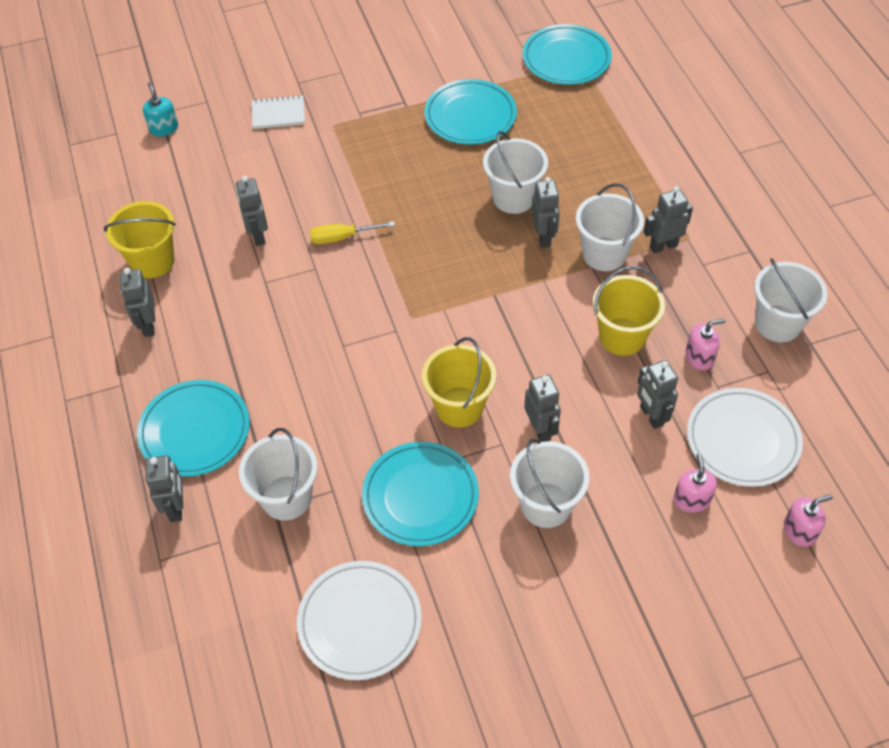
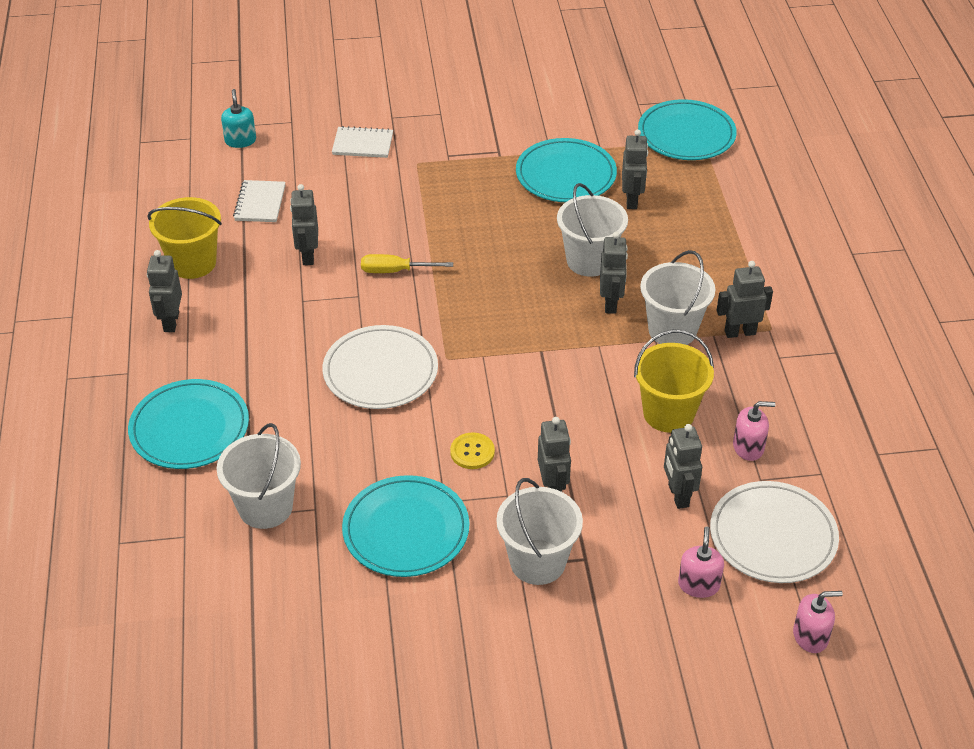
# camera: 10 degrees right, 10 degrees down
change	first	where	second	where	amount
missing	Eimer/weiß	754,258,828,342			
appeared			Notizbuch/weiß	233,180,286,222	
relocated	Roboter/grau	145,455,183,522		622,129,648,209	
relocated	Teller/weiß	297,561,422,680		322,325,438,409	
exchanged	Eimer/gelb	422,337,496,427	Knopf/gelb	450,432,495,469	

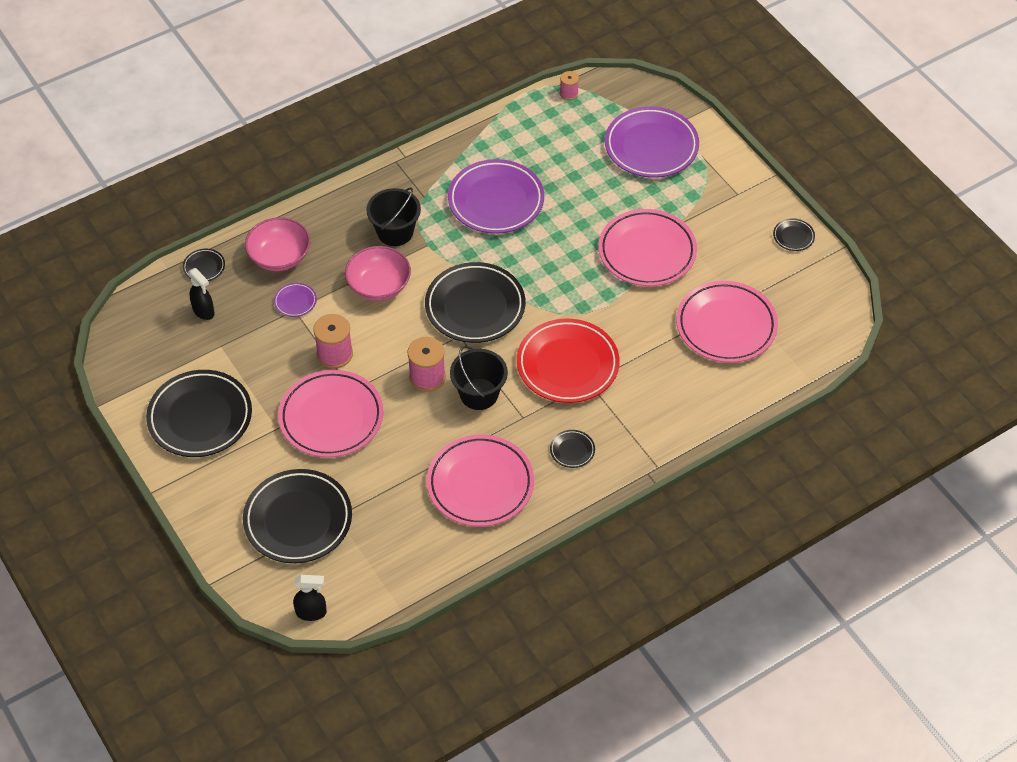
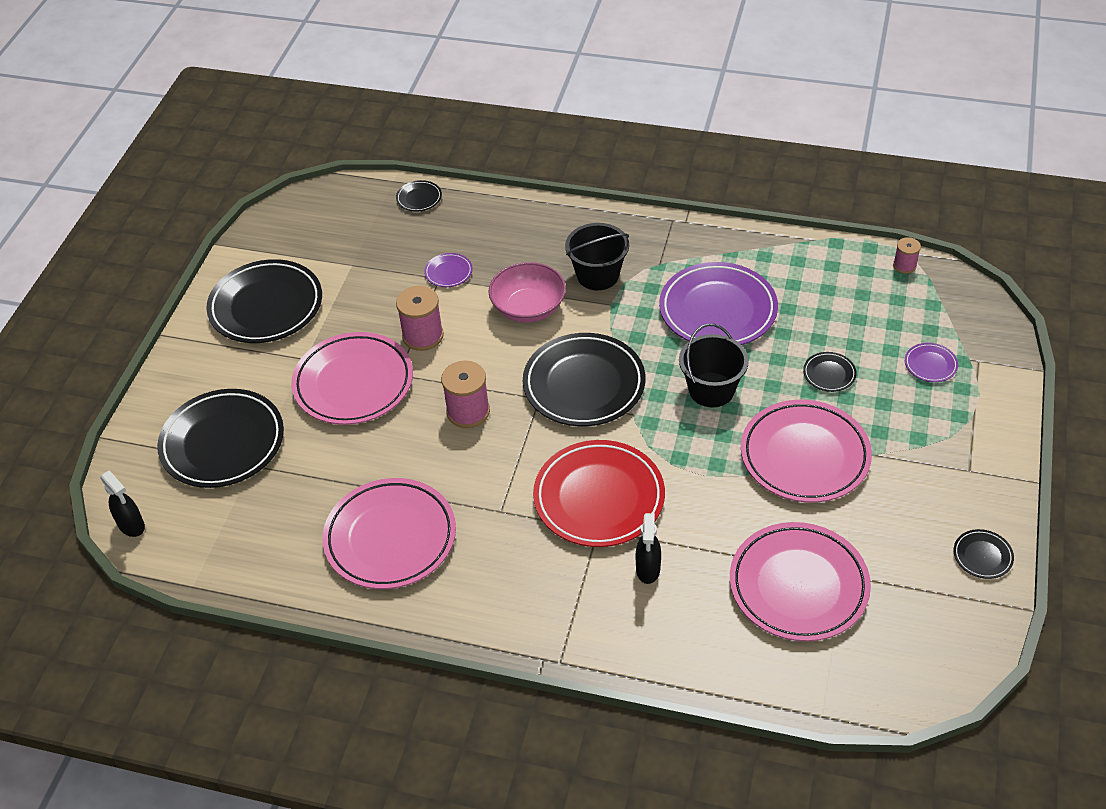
# camera: 50 degrees right, 5 degrees down
change	first	where	second	where	amount
missing	Schüssel/rosa	245,217,310,271			
relocated	Sprühflasche/schwarz	188,268,215,320		636,513,661,584	
relocated	Eimer/schwarz	450,346,508,410		679,323,749,407	
relocated	Teller/schwarz	550,430,595,468		803,352,857,392	
size	Teller/lila	605,106,699,178		905,343,958,382	x0.43

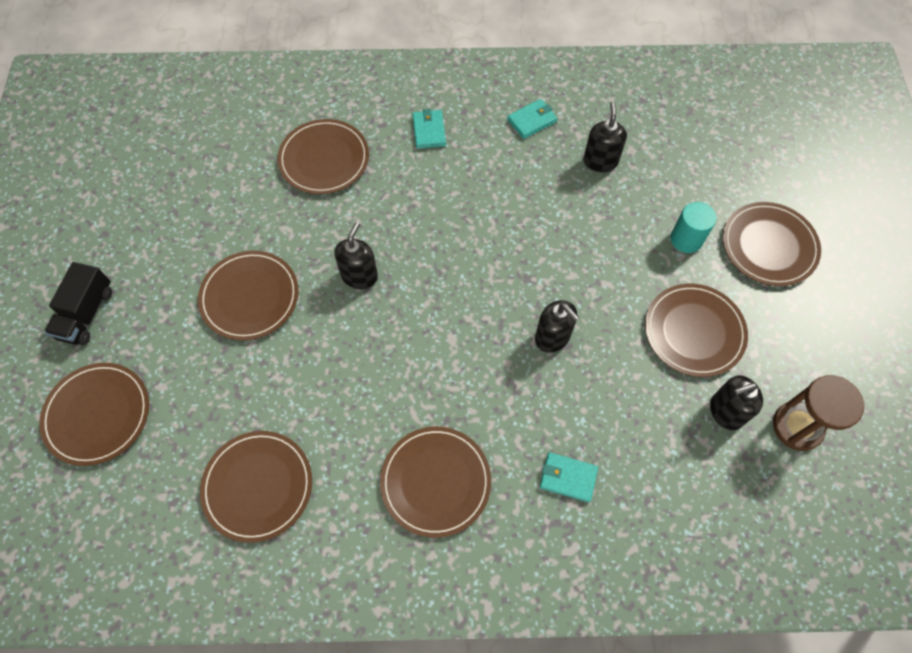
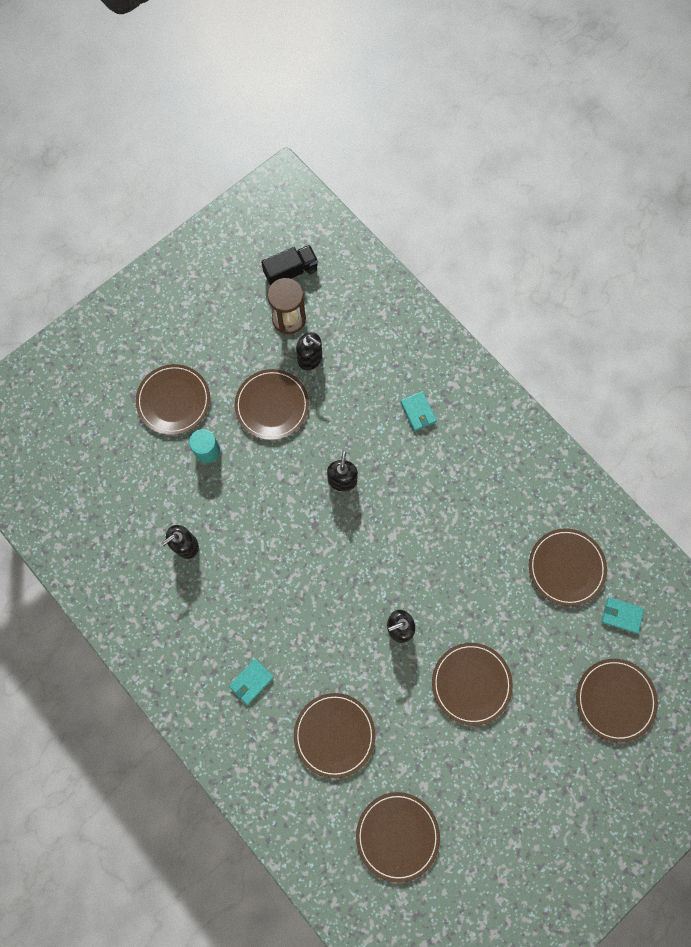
# camera: 130 degrees left, 10 degrees up
change	first	where	second	where	amount
relocated	Lastwagen/schwarz	44,262,112,345		261,245,318,286	
relocated	Teller/braun	380,427,491,538		356,792,440,883	
relocated	Geldbörse/türkis	507,99,557,139		602,597,644,634	

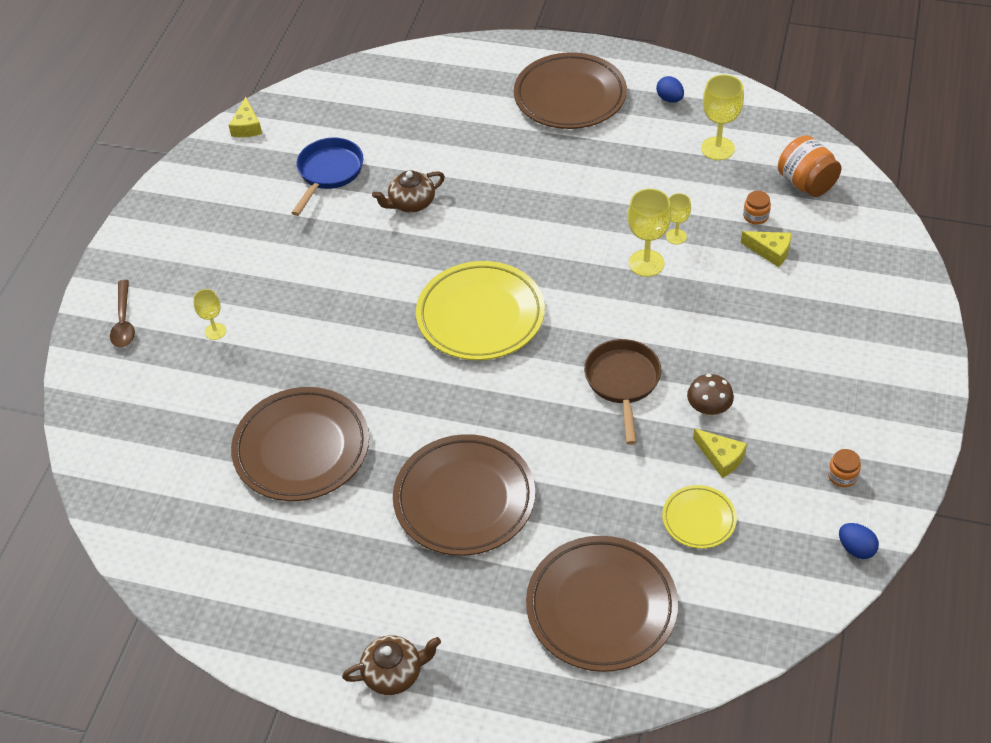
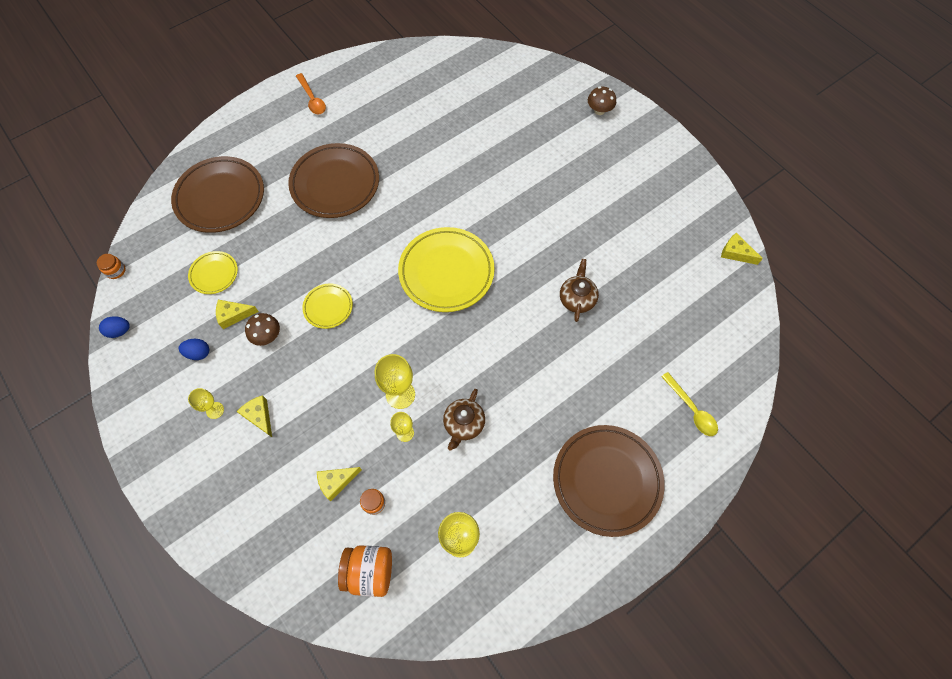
# camera: 125 degrees right, 15 degrees up
change	first	where	second	where	amount
missing	Teller/braun	231,387,369,501			
missing	Pfanne/blau	292,138,363,216			
appeared			Käse/gelb	237,395,272,437	
appeared			Löffel/orange	296,73,326,114	
appeared			Löffel/gelb	661,372,718,436	
relocated	Kelch/gelb	193,289,226,340		188,388,224,419	
relocated	Teekanne/braun	342,635,441,695		443,389,485,451	
relocated	Ei/blau	656,76,684,103		178,339,209,360	
relocated	Einmachglas/orange	828,449,861,487		97,254,126,279	
exchanged	Löffel/braun	110,280,135,347	Pilz/braun	588,87,616,115	
exchanged	Pfanne/braun	584,339,661,445	Teller/gelb	302,284,353,329	

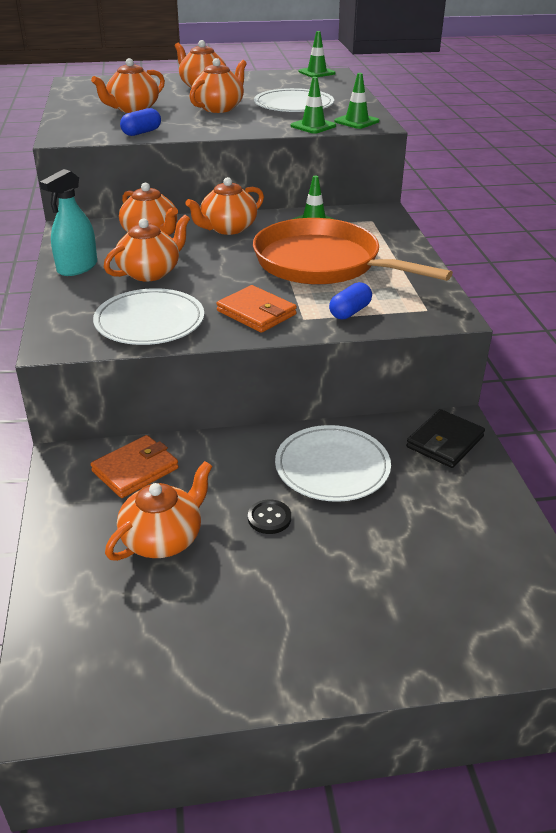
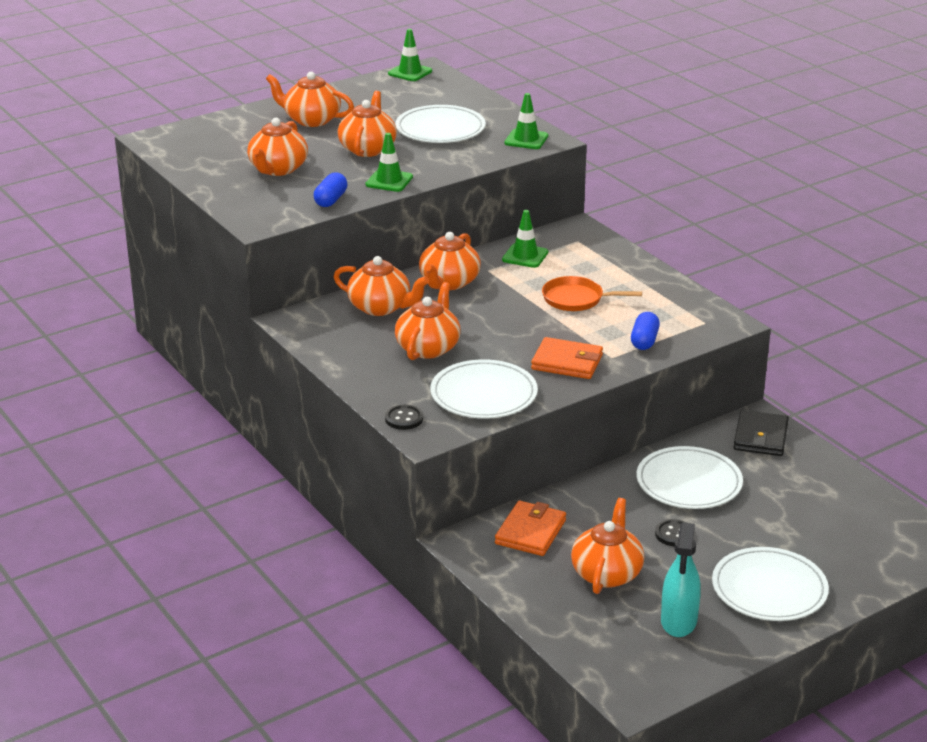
# camera: 25 degrees left, 5 degrees down
change	first	where	second	where	amount
appeared			Knopf/schwarz	385,404,423,430	
appeared			Teller/weiß	712,547,829,621	
relocated	Sprühflasche/türkis	40,169,97,276		661,522,701,637	
relocated	Leitkegel/grün	291,77,336,134		365,133,413,192	
size	Pfanne/orange	253,218,453,285		542,276,642,311	x0.48

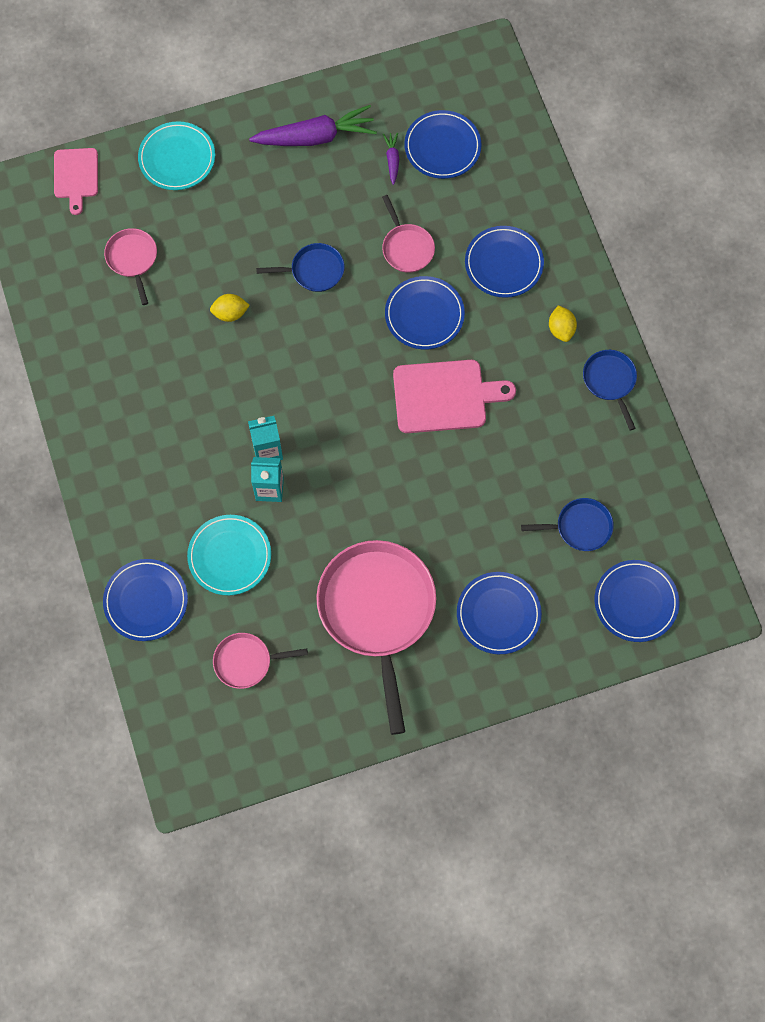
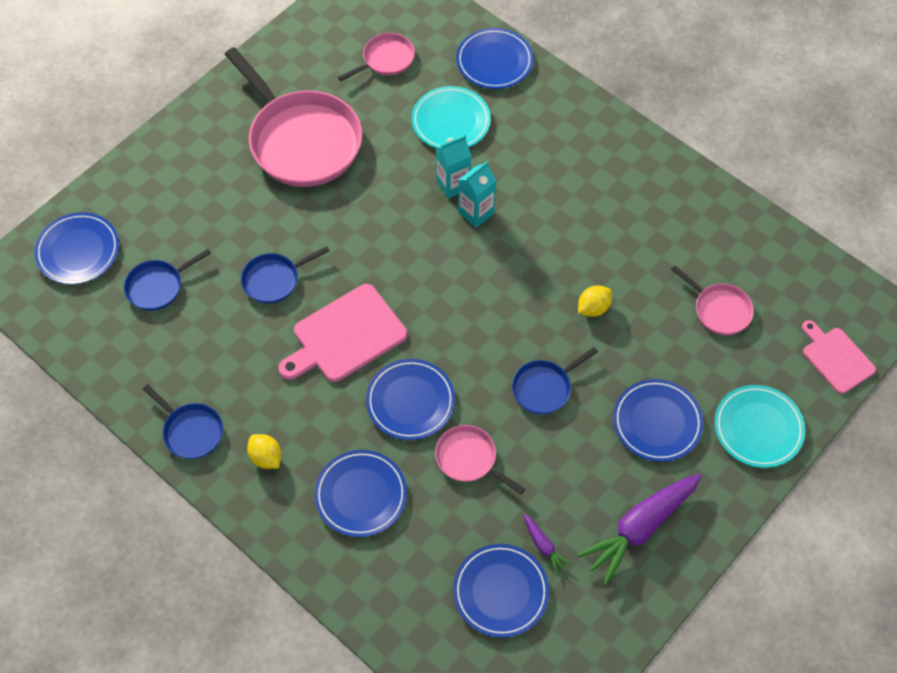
# camera: 150 degrees right, 10 degrees down
change	first	where	second	where	amount
appeared			Pfanne/blau	241,246,329,304	
relocated	Teller/blau	457,572,542,654		613,379,703,462	

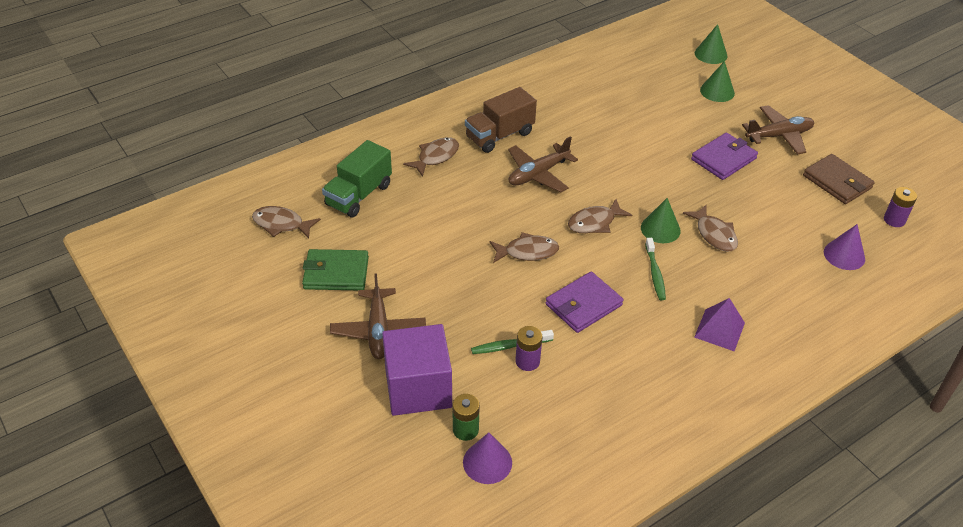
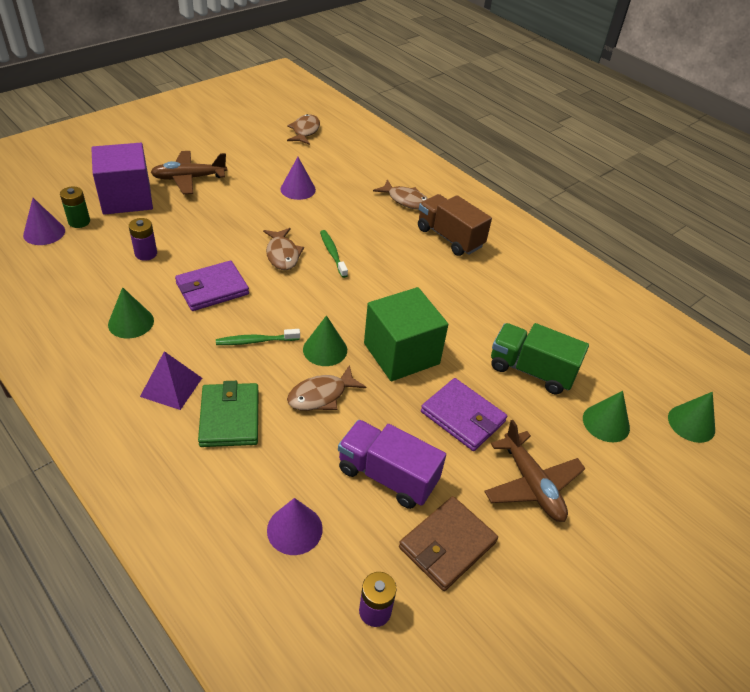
# camera: 80 degrees right, 0 degrees up
change	first	where	second	where	amount
missing	Flugzeug/braun	508,136,578,192			
missing	Fisch/braun	568,199,632,233			
appeared			Kegel/grün	108,287,154,338	
appeared			Kegel/lila	280,157,316,200	
appeared			Lastwagen/lila	338,420,446,509	
appeared			Kubus/grün	364,287,448,381	
relocated	Geldbörse/grün	302,249,369,290		198,381,259,447	
relocated	Lastwagen/grün	322,140,392,217		491,323,589,394	
relocated	Zahnbürste/grün	471,330,554,354		320,230,348,278	
spun	Geldbörse/lila	546,272,623,333		175,261,249,311	75 degrees counterclockwise

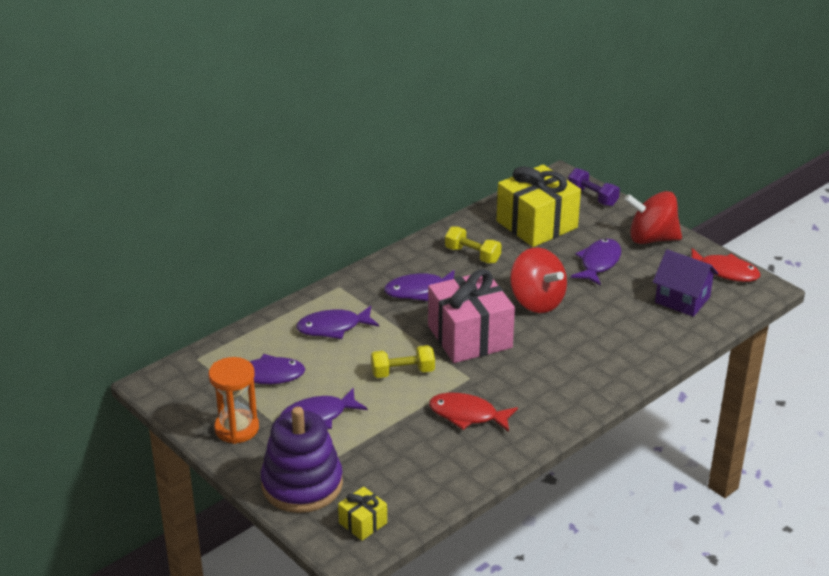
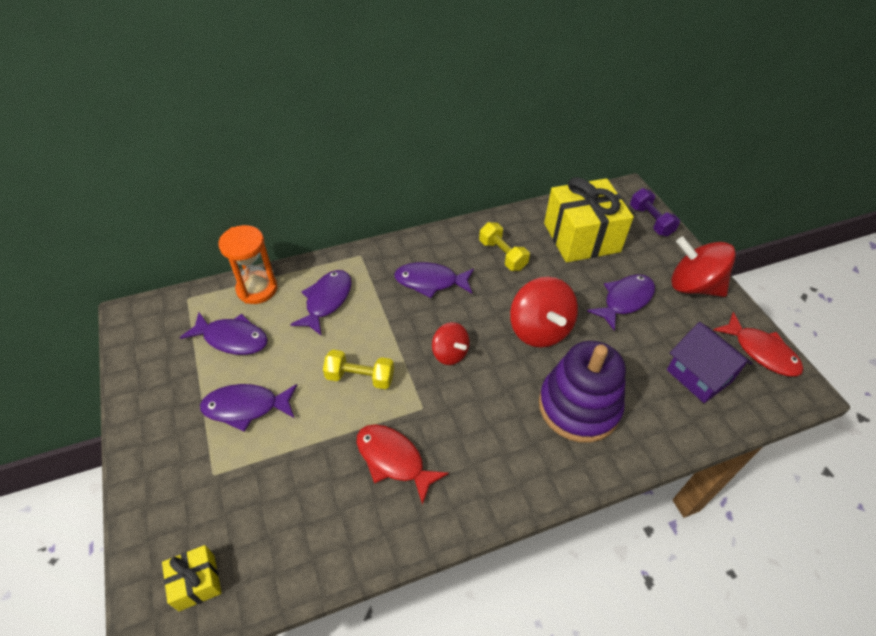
# camera: 20 degrees right, 15 degrees up
change	first	where	second	where	amount
relocated	Sanduhr/orange	209,357,259,444		218,225,277,304	
relocated	Stapelspielzeug/lila	261,407,343,513		539,341,626,443	
exchanged	Geschenk/rosa	428,269,515,363	Kreisel/rot	432,322,470,365	
spun	Fisch/lila	296,306,379,339		290,270,352,335	105 degrees clockwise

